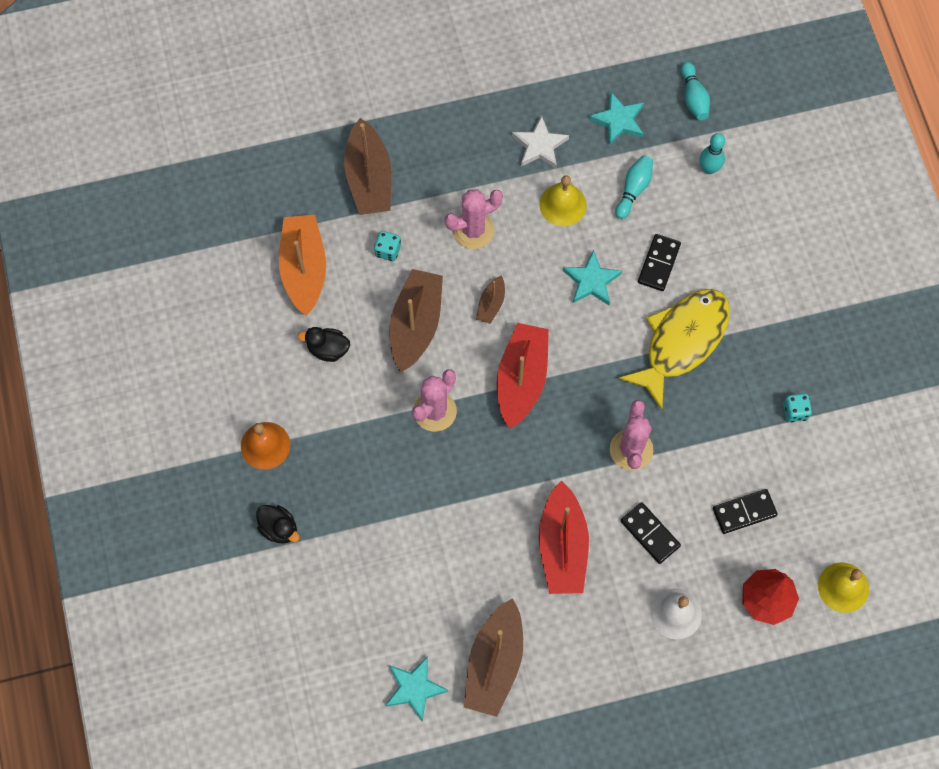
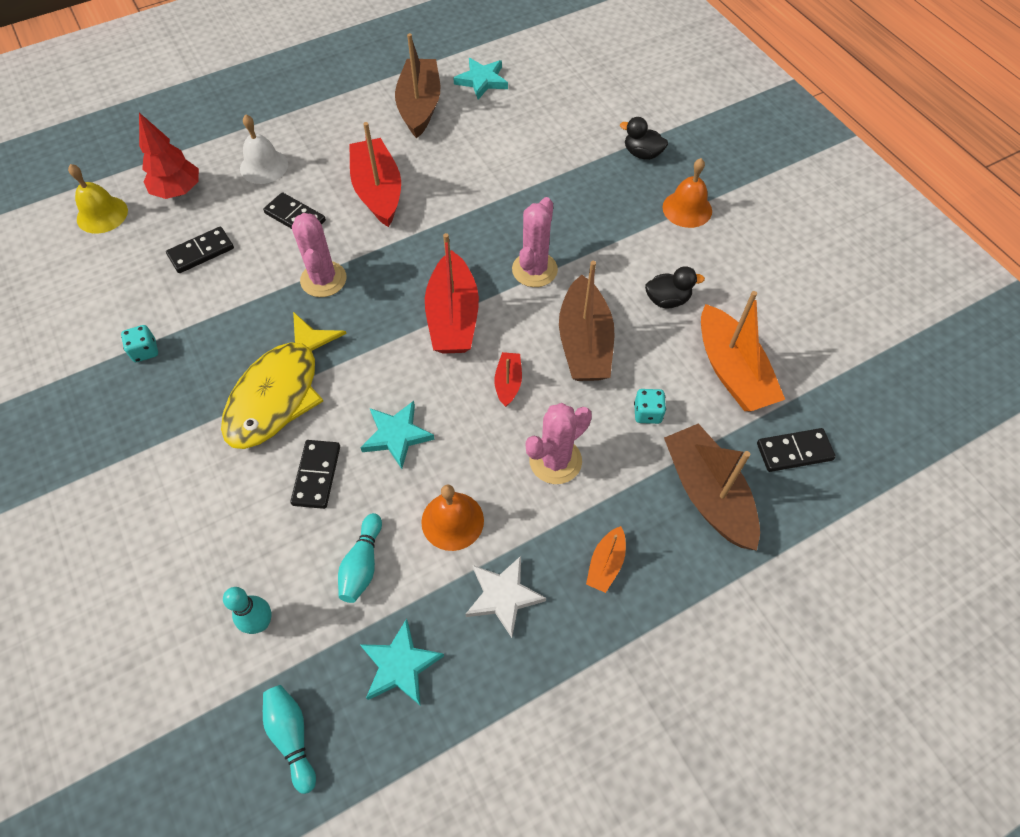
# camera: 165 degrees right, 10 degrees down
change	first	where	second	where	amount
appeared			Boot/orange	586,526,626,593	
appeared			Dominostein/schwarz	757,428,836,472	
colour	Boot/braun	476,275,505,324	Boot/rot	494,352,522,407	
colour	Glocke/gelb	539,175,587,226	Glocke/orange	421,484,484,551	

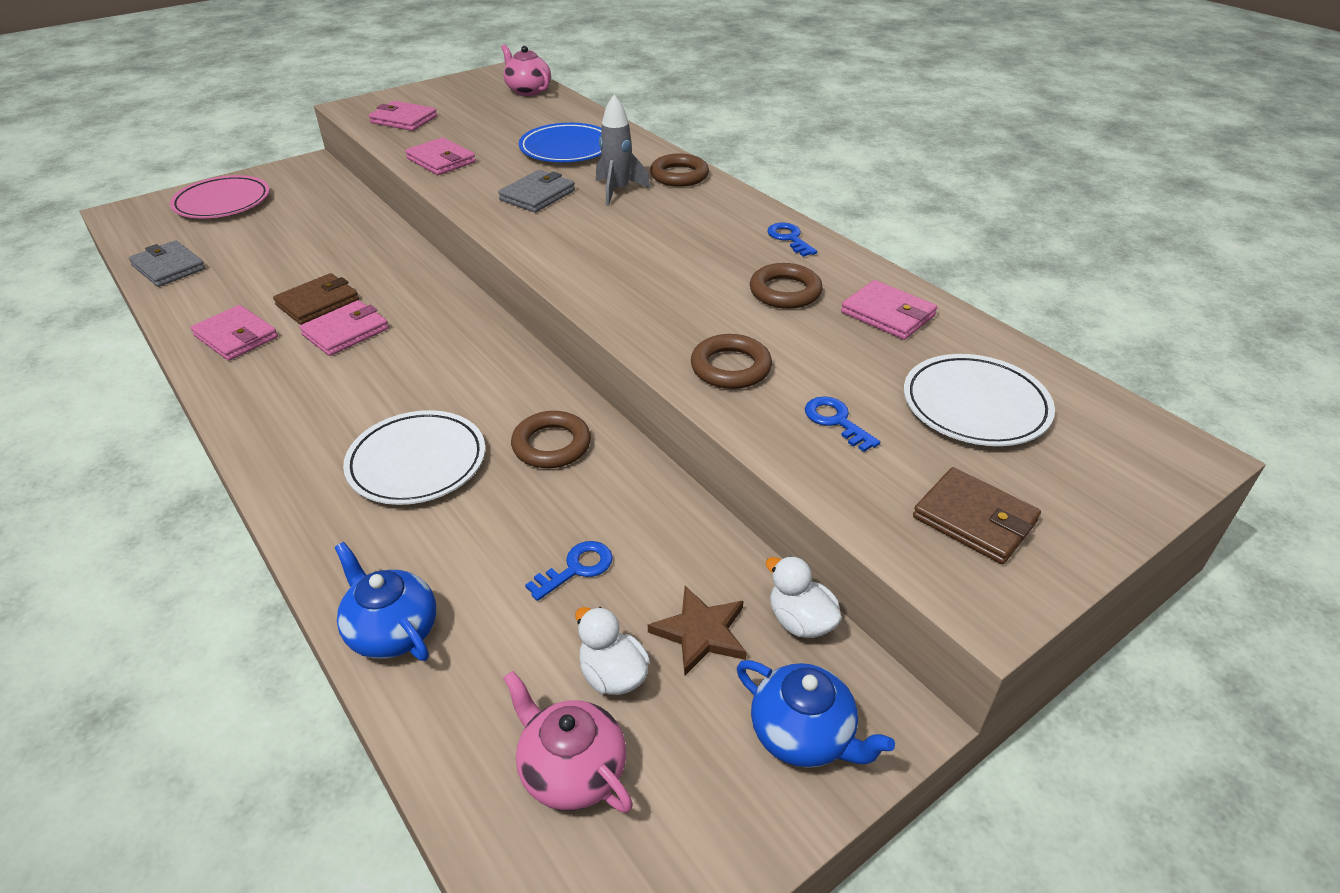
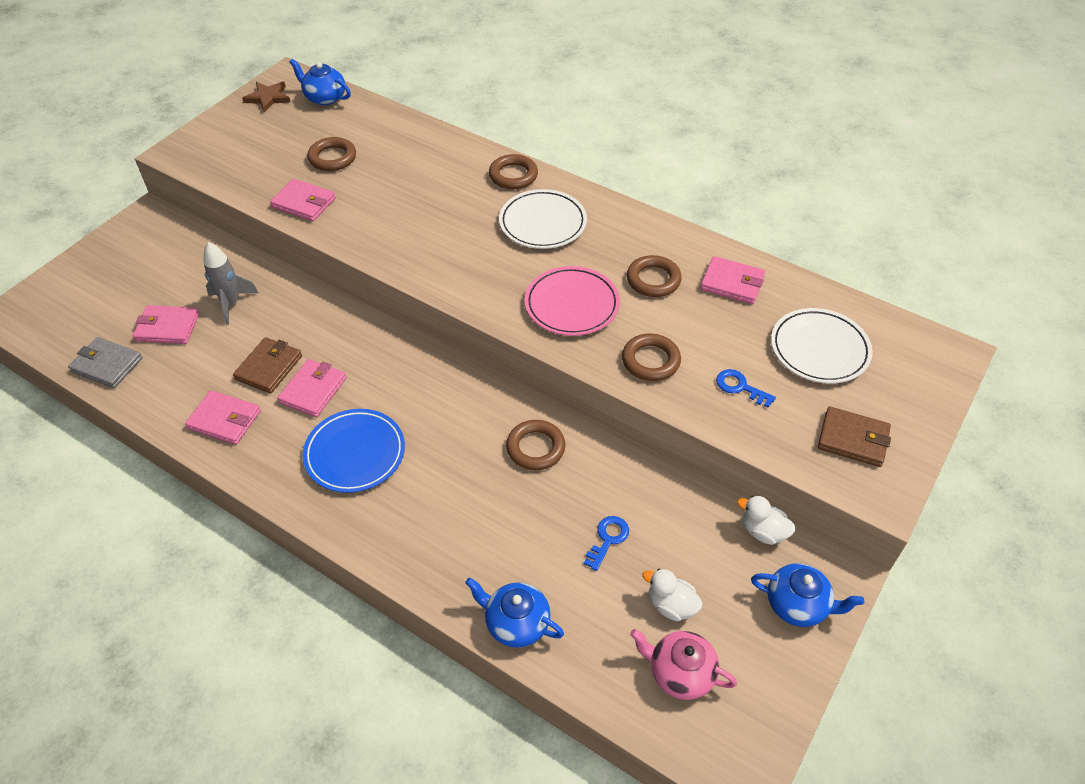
# camera: 20 degrees left, 10 degrees up
change	first	where	second	where	amount
missing	Geldbörse/grau	498,170,575,212			
missing	Schlüssel/blau	767,223,817,257			
appeared			Ring/braun	307,137,356,171	
relocated	Teller/rosa	170,175,270,218		525,266,620,336	
relocated	Teller/weiß	343,410,485,505		499,189,587,249	
relocated	Geldbörse/rosa	369,101,437,131		133,305,199,344	
relocated	Teller/blau	519,123,602,162		303,409,405,493	
relocated	Rakete/grau	596,95,650,206		203,242,258,325	
relocated	Stern/braun	648,586,747,675		242,81,290,113	
colour	Teekanne/rosa	501,44,551,96	Teekanne/blau	289,59,351,105	

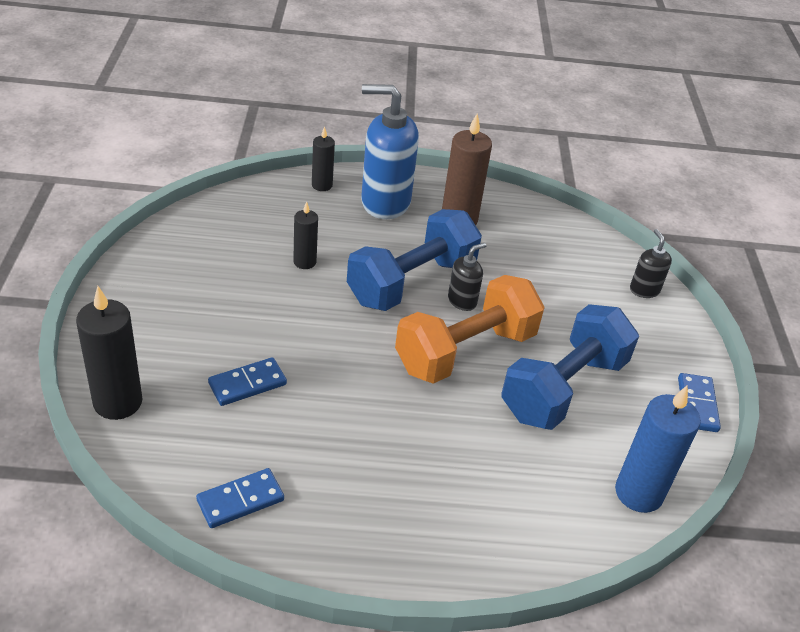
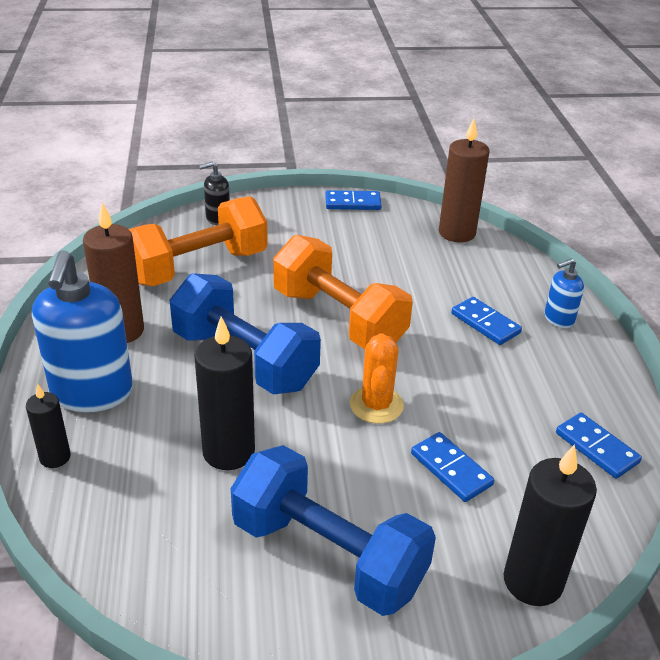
# camera: 95 degrees left, 5 degrees down
change	first	where	second	where	amount
missing	Seifenspender/schwarz	448,243,487,311			
appeared			Hantel/orange	129,196,268,286	
appeared			Kaktus/orange	350,333,404,424	
appeared			Dominostein/blau	451,297,522,345	
appeared			Seifenspender/blau	545,258,584,328	
relocated	Hantel/blau	502,304,639,430		231,445,436,616	
colour	Kerze/blau	615,386,701,513	Kerze/braun	439,119,490,242	
size	Kerze/schwarz	293,202,318,269		194,316,255,470	x1.75

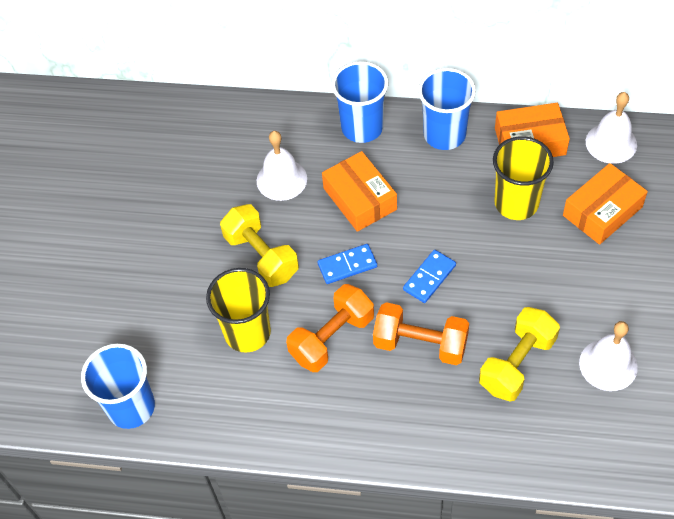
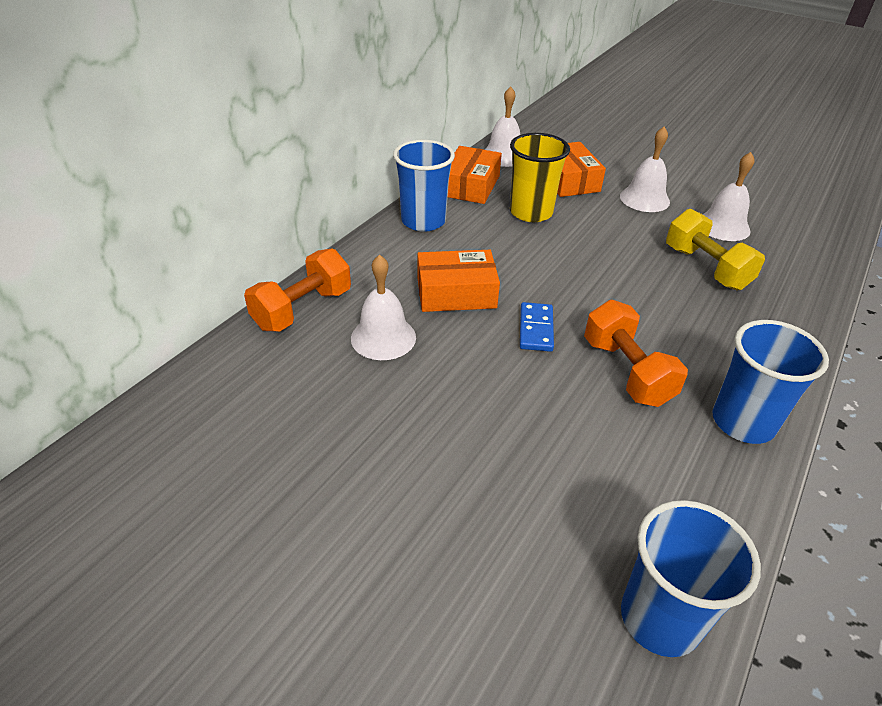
# camera: 70 degrees left, 15 degrees down
change	first	where	second	where	amount
missing	Becher/gelb	206,268,271,353			
missing	Hantel/gelb	220,204,299,287			
missing	Dominostein/blau	403,250,456,303			
appeared			Glocke/weiß	620,127,670,212	
relocated	Becher/blau	332,61,388,143		712,320,829,444	
relocated	Hantel/orange	373,302,469,365		244,248,351,332	

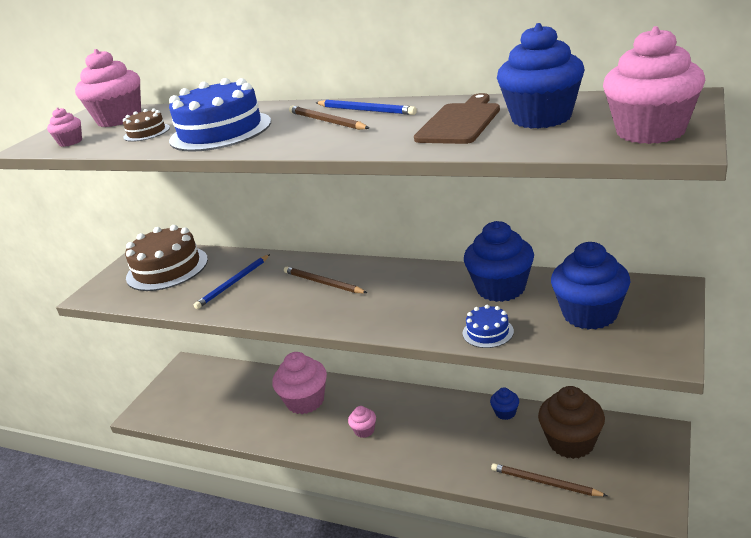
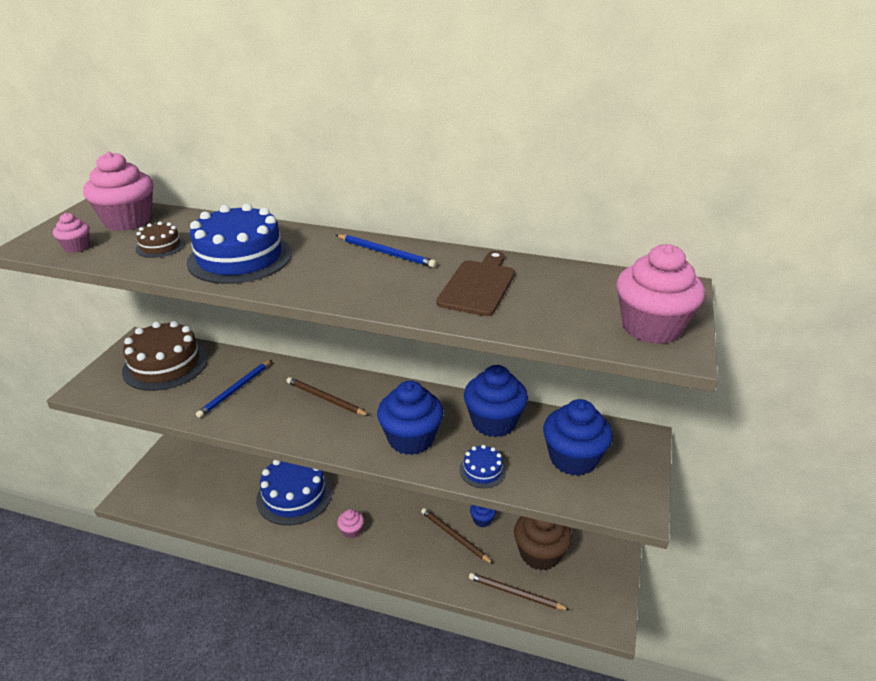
# camera: 10 degrees left, 5 degrees up
change	first	where	second	where	amount
relocated	Bleistift/braun	289,106,369,130		421,508,493,564	
relocated	Muffin/blau	497,23,585,129		377,381,444,455	
exchanged	Muffin/rosa	272,352,327,414	Kuchen/blau	256,460,332,525	

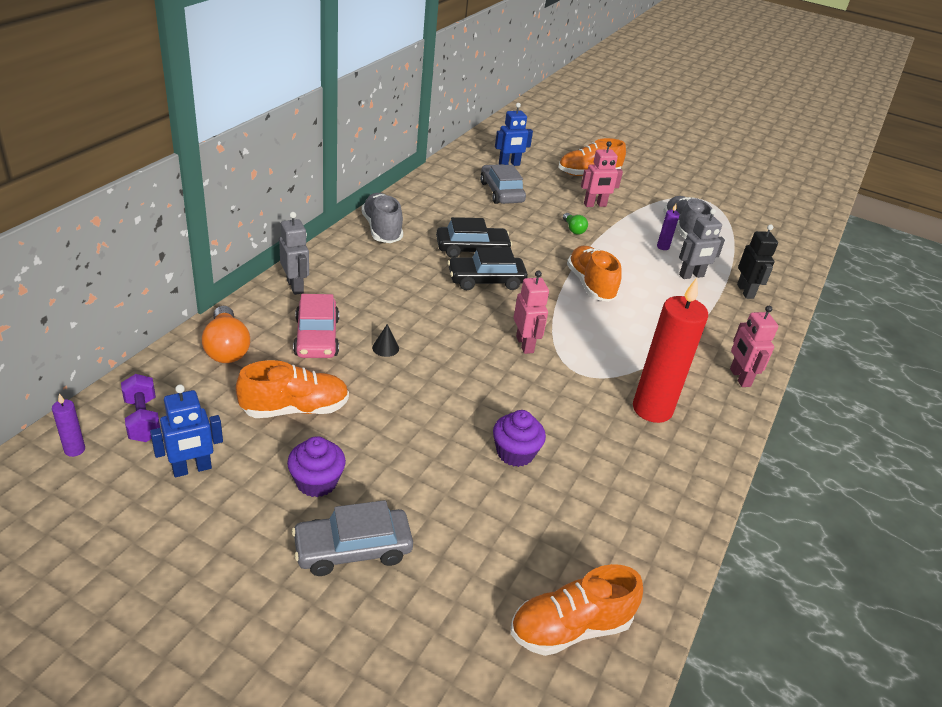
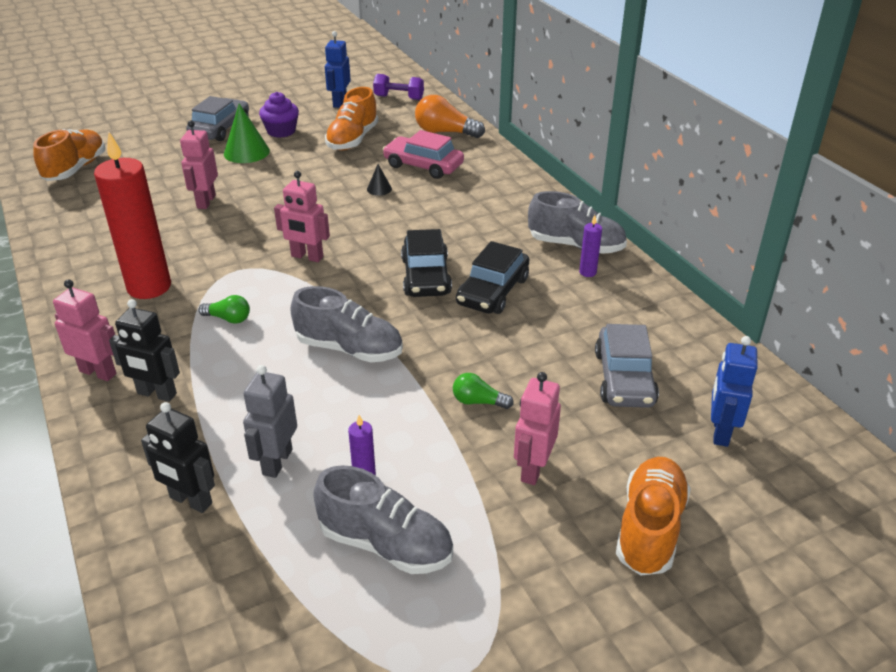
# camera: 130 degrees right, 0 degrees up
change	first	where	second	where	amount
missing	Roboter/grau	279,212,309,295			
appeared			Roboter/schwarz	109,299,180,402	
appeared			Glühbirne/grün	198,295,250,324	
appeared			Kegel/grün	224,104,270,163	
relocated	Kerze/lila	52,394,85,457		579,215,602,277	
exchanged	Muffin/lila	493,410,546,467	Roboter/rosa	180,120,218,209	
colour	Schuh/orange	567,246,622,302	Schuh/grau	290,286,403,362	
spun	Auto/schwarz	447,247,528,290		401,229,452,297	150 degrees clockwise
spun	Auto/grau	480,164,526,204		595,324,659,408	75 degrees clockwise

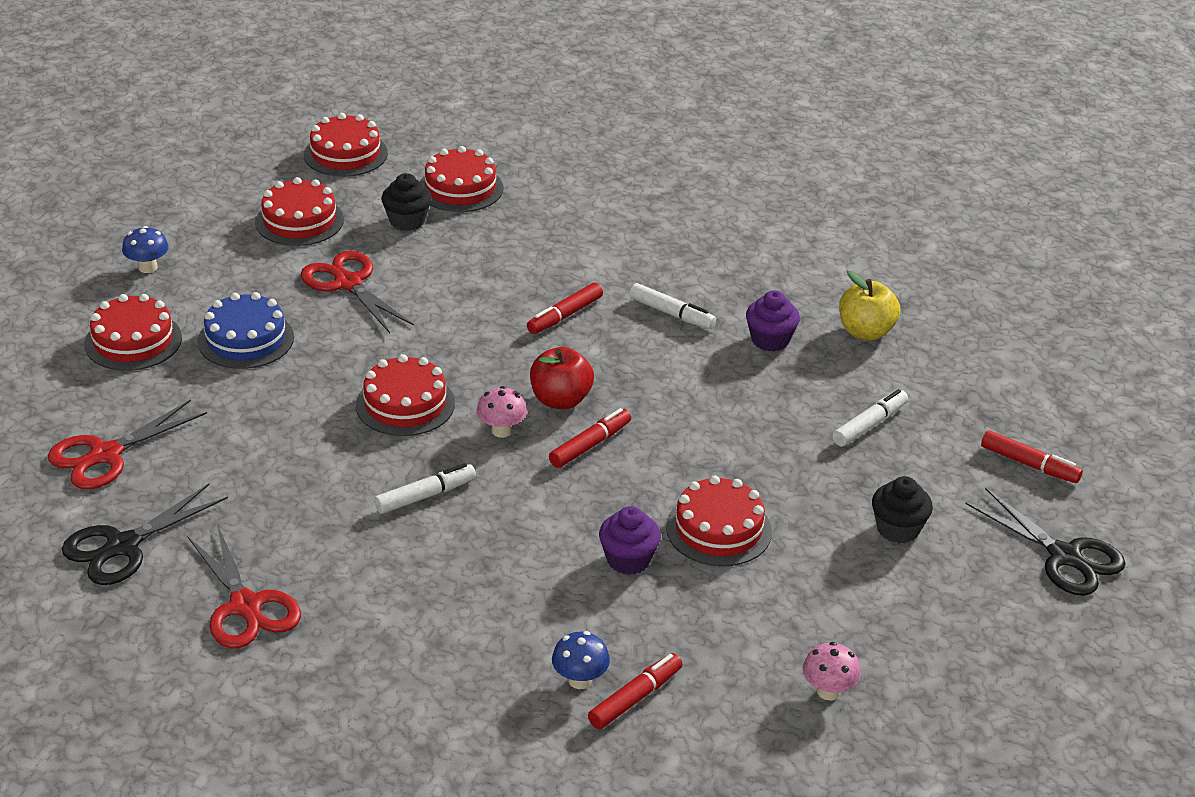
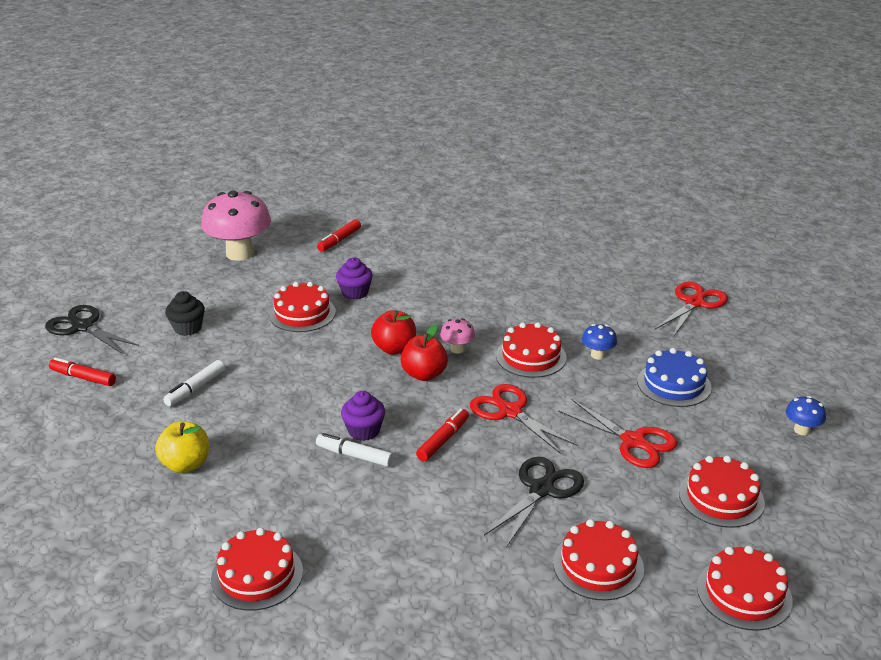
# camera: 170 degrees right, 5 degrees down
change	first	where	second	where	amount
missing	Filzstift/weiß	374,463,476,514			
missing	Muffin/schwarz	381,173,432,231			
relocated	Schere/schwarz	62,484,228,585		484,457,584,547	
relocated	Kuchen/rot	84,294,182,371		211,528,303,611	
relocated	Schere/rot	187,526,301,648		470,384,578,455	
relocated	Pilz/blau	552,631,610,689		582,324,617,359	
relocated	Muffin/lila	746,290,800,351		341,391,385,441	
exchanged	Filzstift/rot	549,408,631,468	Apfel/rot	371,310,416,355	
size	Pilz/rosa	803,642,861,700		201,191,271,261	x2.26

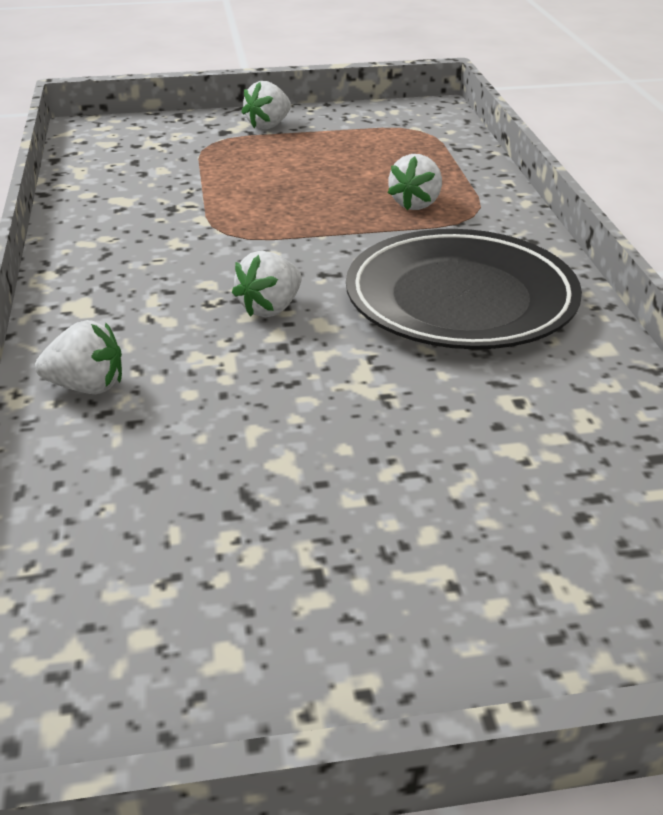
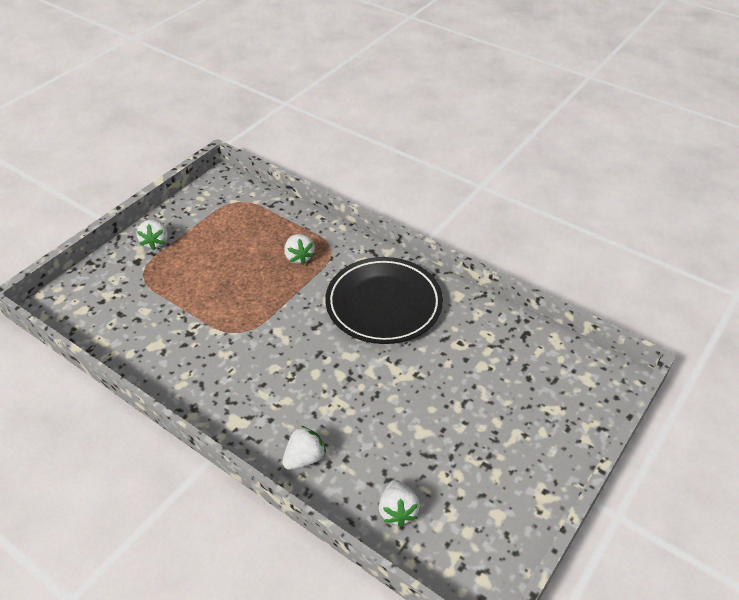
# camera: 45 degrees left, 10 degrees up
change	first	where	second	where	amount
relocated	Erdbeere/weiß	232,250,302,317		379,480,420,527	

